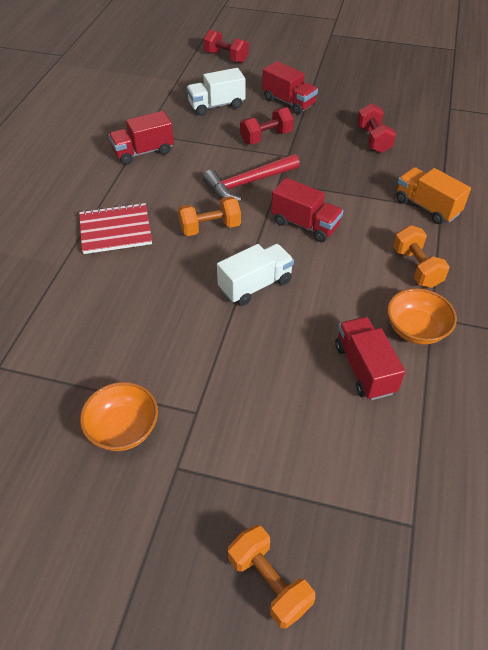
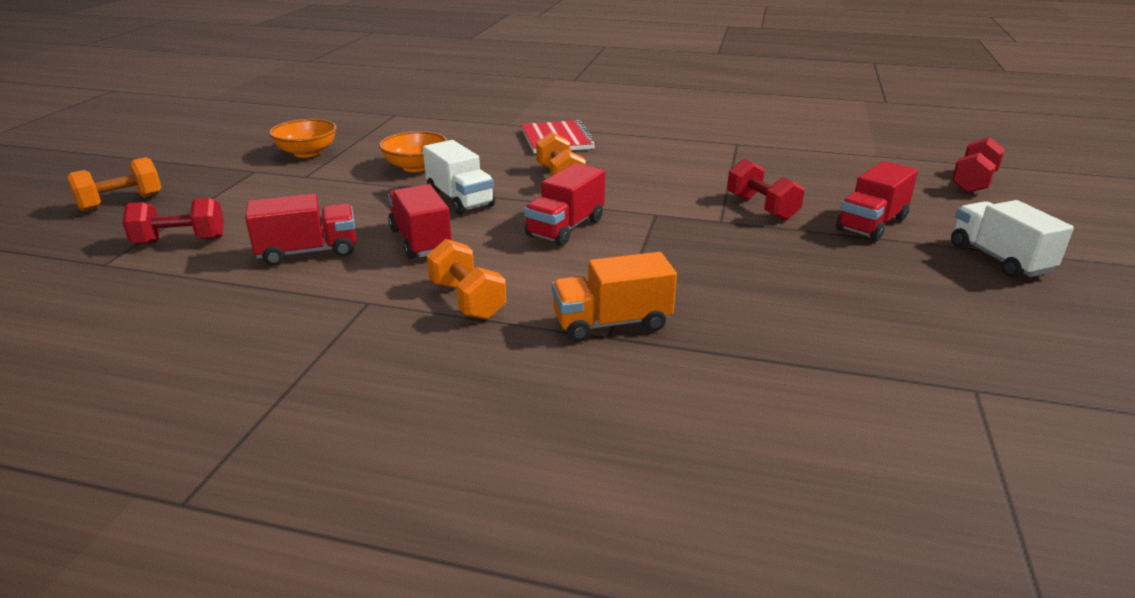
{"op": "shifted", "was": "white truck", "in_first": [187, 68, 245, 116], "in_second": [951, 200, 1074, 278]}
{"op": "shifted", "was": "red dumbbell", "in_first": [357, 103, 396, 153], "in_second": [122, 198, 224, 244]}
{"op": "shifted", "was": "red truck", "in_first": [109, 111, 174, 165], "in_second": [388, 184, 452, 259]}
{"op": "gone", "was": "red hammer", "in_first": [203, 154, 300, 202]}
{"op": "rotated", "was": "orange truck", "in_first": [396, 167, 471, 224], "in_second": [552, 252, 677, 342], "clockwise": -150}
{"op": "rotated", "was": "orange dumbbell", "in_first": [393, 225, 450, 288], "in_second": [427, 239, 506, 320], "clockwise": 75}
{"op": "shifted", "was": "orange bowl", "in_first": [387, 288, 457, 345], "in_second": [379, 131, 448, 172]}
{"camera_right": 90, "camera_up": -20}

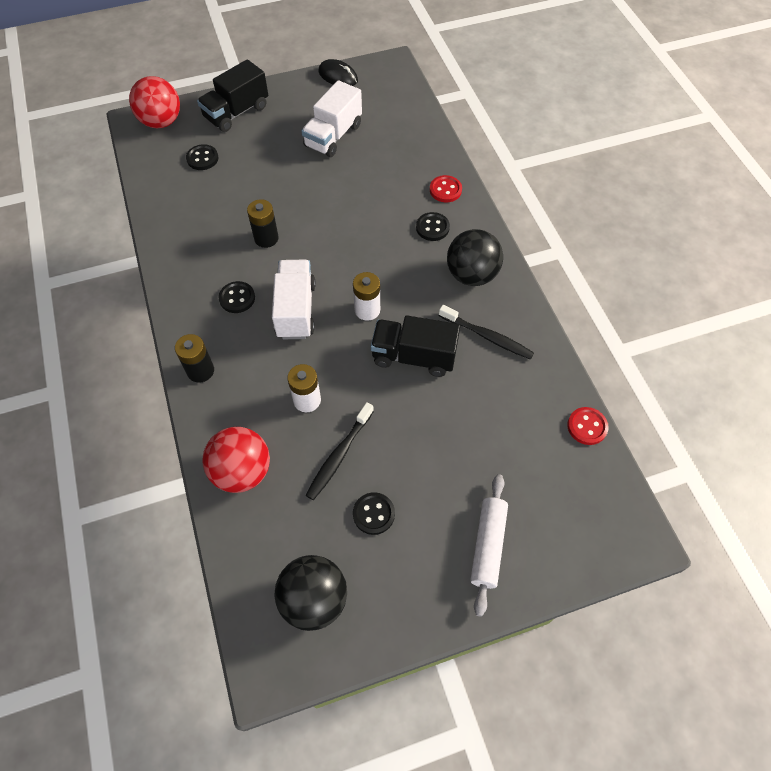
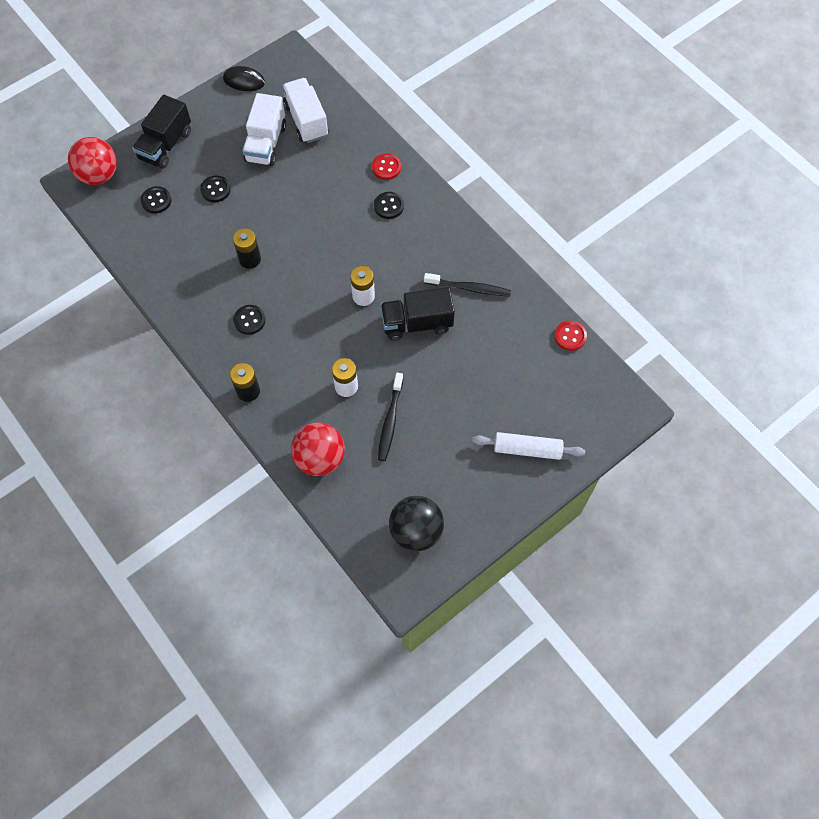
{"op": "gone", "was": "black ball", "in_first": [447, 229, 503, 286]}
{"op": "shifted", "was": "white truck", "in_first": [272, 259, 316, 339], "in_second": [282, 78, 328, 143]}
{"op": "rotated", "was": "white rolling pin", "in_first": [470, 474, 508, 617], "in_second": [472, 432, 585, 460], "clockwise": -75}
{"op": "shifted", "was": "black button", "in_first": [353, 492, 395, 535], "in_second": [200, 176, 231, 202]}
{"camera_right": -20, "camera_up": 5}

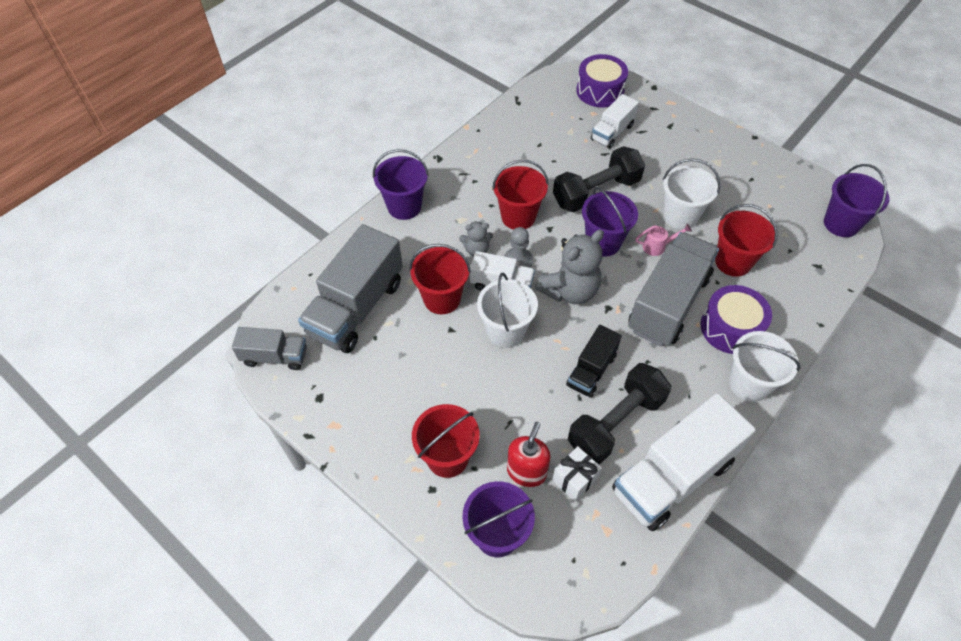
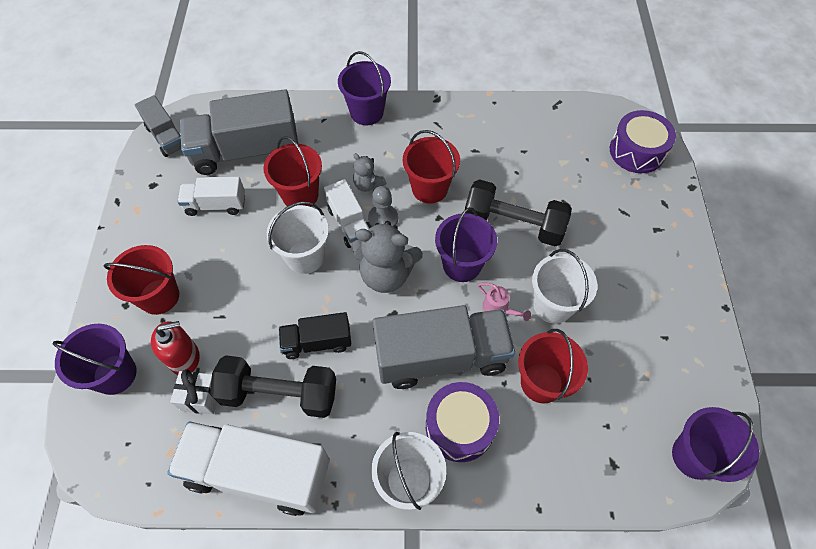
{"op": "shifted", "was": "white truck", "in_first": [591, 94, 639, 149], "in_second": [178, 177, 245, 216]}
{"camera_right": 50, "camera_up": 5}

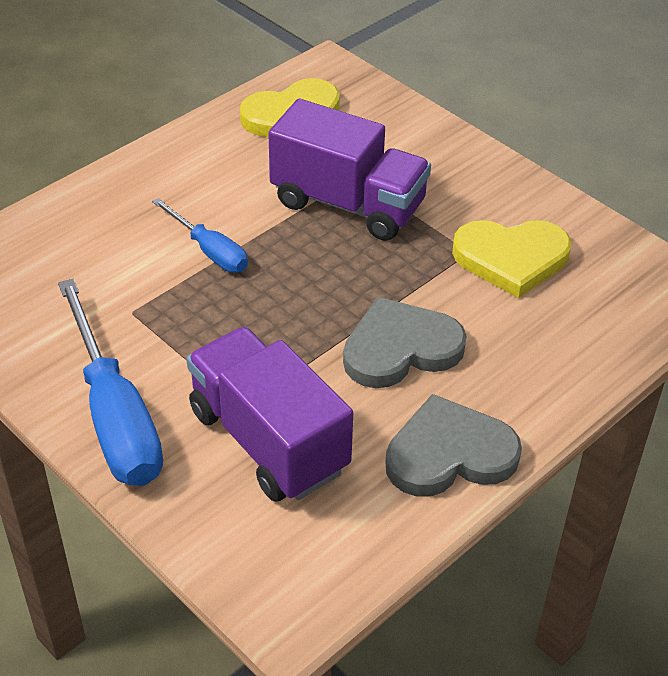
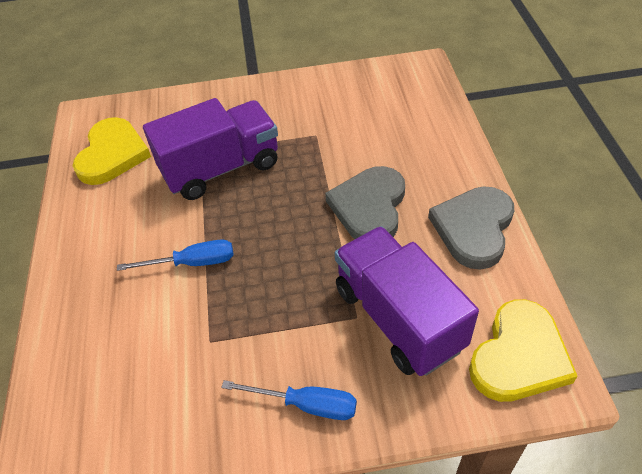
{"op": "shifted", "was": "yellow heart", "in_first": [452, 220, 571, 298], "in_second": [469, 299, 578, 402]}
{"op": "scaled", "was": "blue screwdriver", "in_first": [58, 279, 163, 486], "in_second": [221, 380, 357, 420], "ratio": 0.55}
{"op": "rotated", "was": "purple truck", "in_first": [186, 327, 353, 502], "in_second": [335, 226, 479, 376], "clockwise": 60}
{"camera_right": -50, "camera_up": 5}

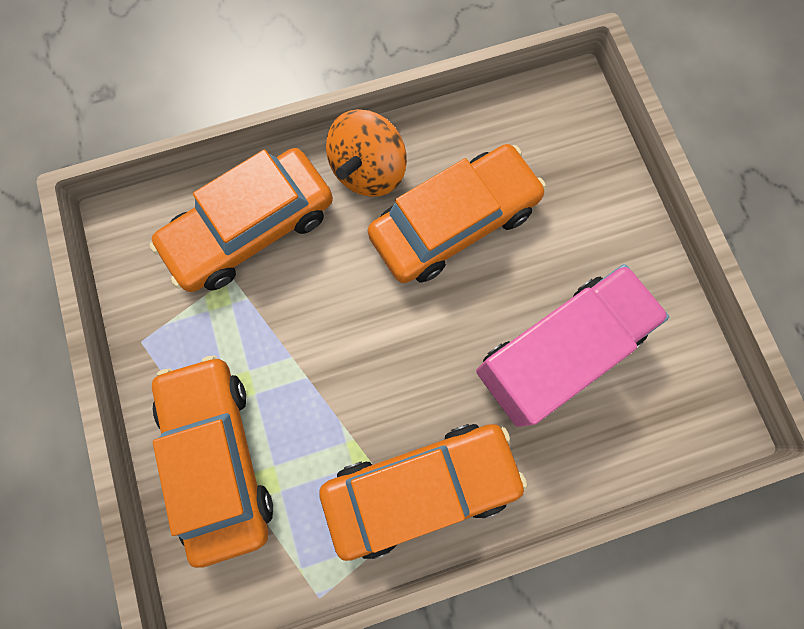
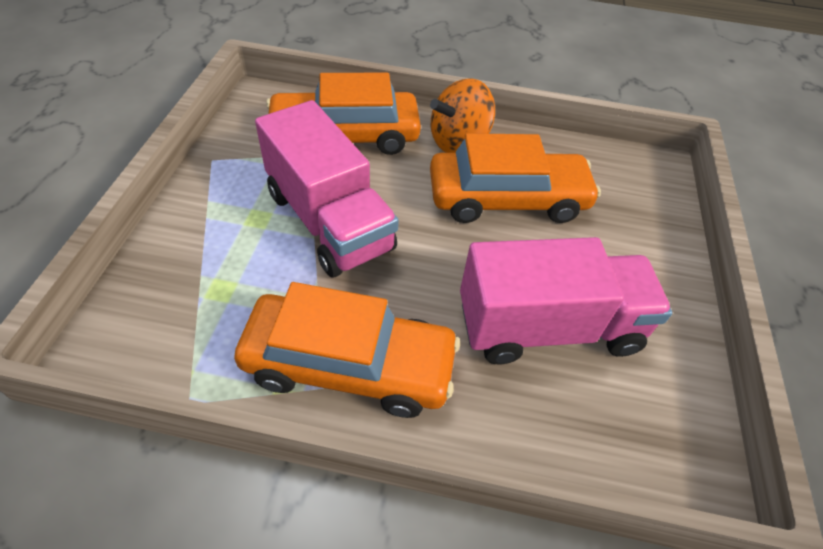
{"op": "gone", "was": "orange car", "in_first": [152, 355, 273, 568]}
{"op": "new", "now": "pink truck", "in_second": [255, 100, 399, 278]}
{"camera_right": 25, "camera_up": -25}

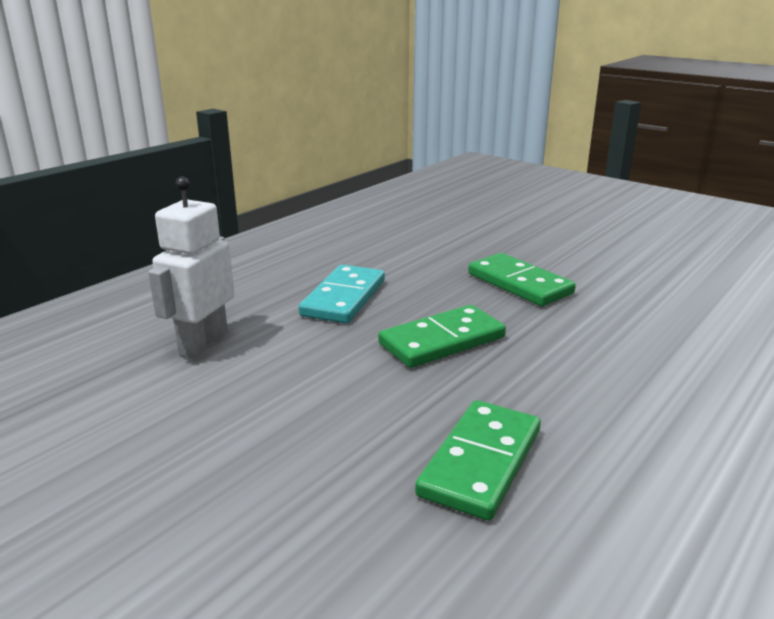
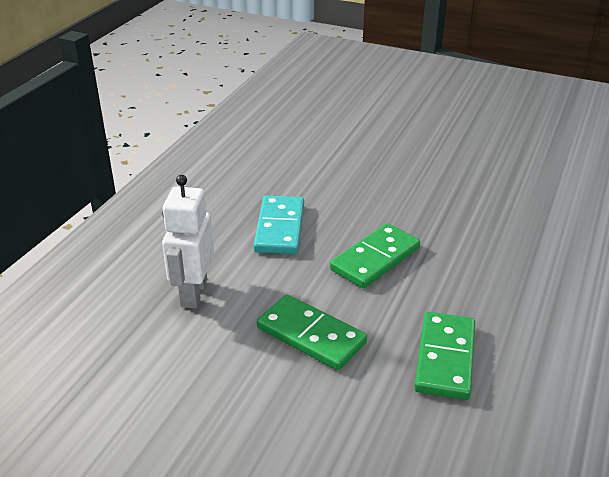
{"op": "shifted", "was": "green domino", "in_first": [468, 253, 576, 306], "in_second": [257, 295, 367, 370]}
{"camera_right": -15, "camera_up": 10}

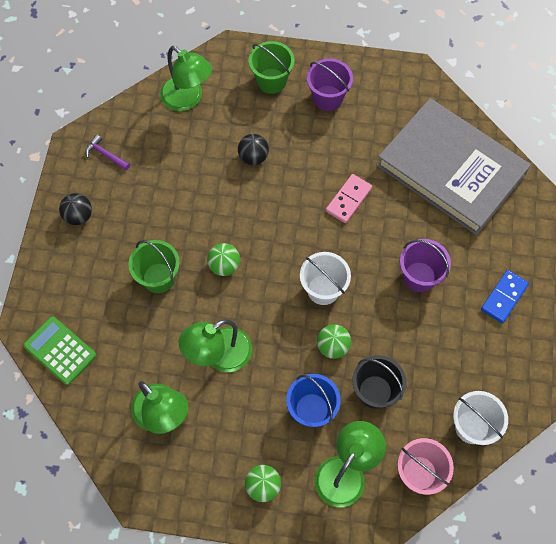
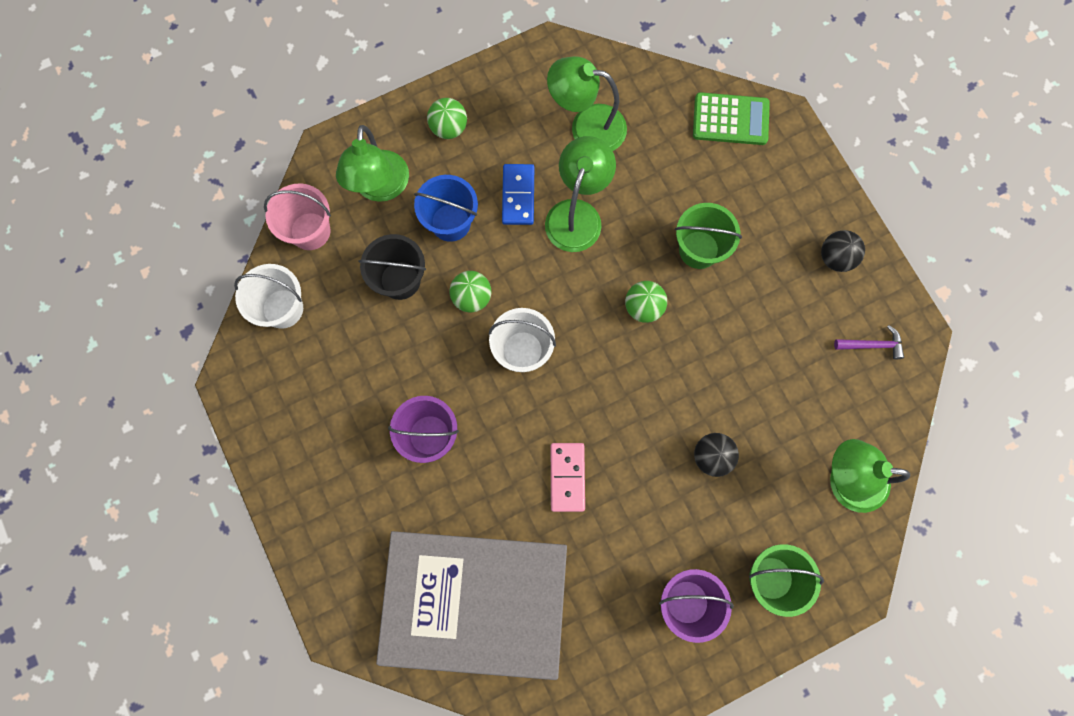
{"op": "shifted", "was": "blue domino", "in_first": [481, 270, 529, 323], "in_second": [502, 164, 534, 225]}
{"camera_right": 145, "camera_up": 10}

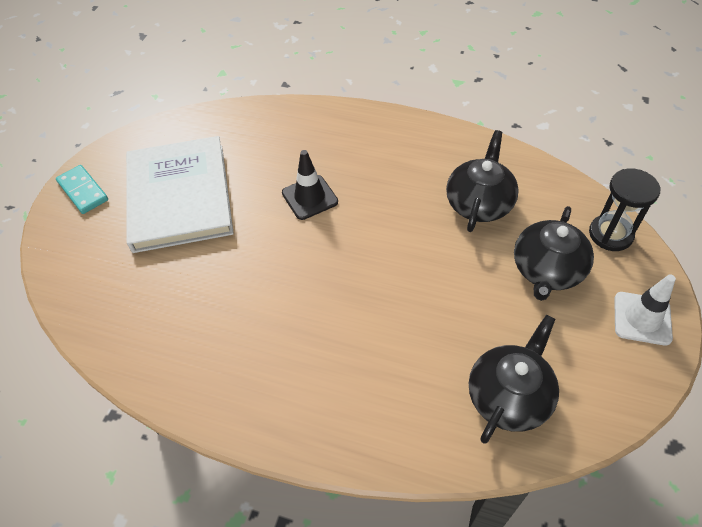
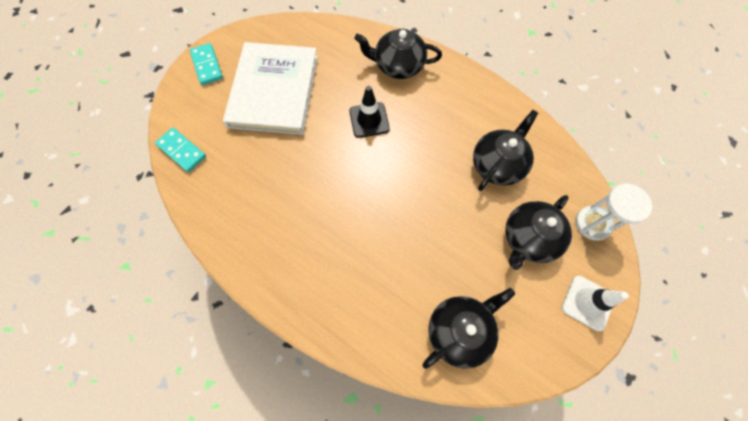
{"op": "repainted", "was": "black hourglass", "now": "white hourglass", "in_first": [589, 168, 661, 251], "in_second": [575, 183, 652, 241]}
{"op": "new", "now": "black teapot", "in_second": [354, 29, 442, 79]}
{"op": "new", "now": "turquoise domino", "in_second": [155, 128, 206, 172]}
{"camera_right": 15, "camera_up": 15}

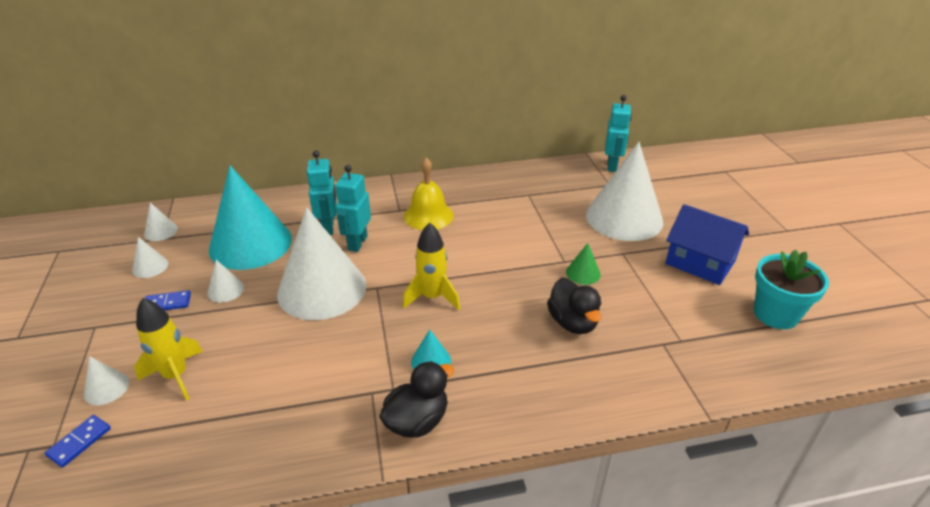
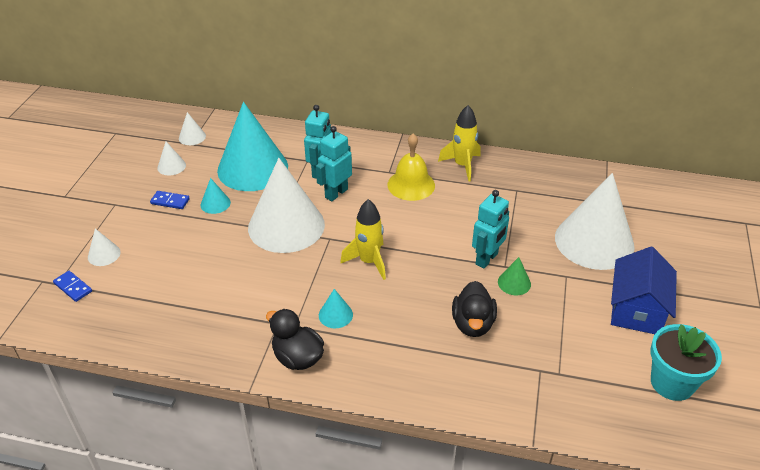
{"op": "shifted", "was": "turquoise robot", "in_first": [605, 95, 631, 172], "in_second": [472, 190, 509, 269]}
{"op": "rotated", "was": "blue house", "in_first": [665, 204, 749, 285], "in_second": [611, 246, 677, 334], "clockwise": 45}
{"op": "repainted", "was": "white cone", "now": "turquoise cone", "in_first": [207, 260, 244, 302], "in_second": [201, 178, 231, 214]}
{"op": "shifted", "was": "yellow rocket", "in_first": [134, 298, 203, 400], "in_second": [438, 105, 481, 182]}
{"op": "rotated", "was": "black duck", "in_first": [379, 361, 454, 438], "in_second": [266, 309, 324, 370], "clockwise": -120}
{"op": "rotated", "was": "blue domino", "in_first": [45, 415, 111, 468], "in_second": [53, 271, 92, 302], "clockwise": 75}
{"camera_right": 25, "camera_up": 5}

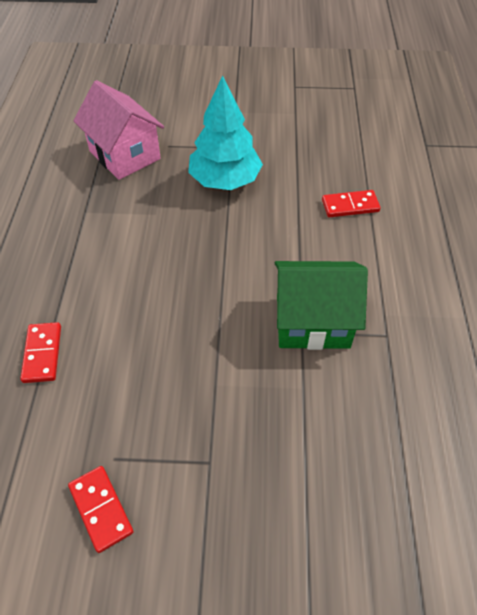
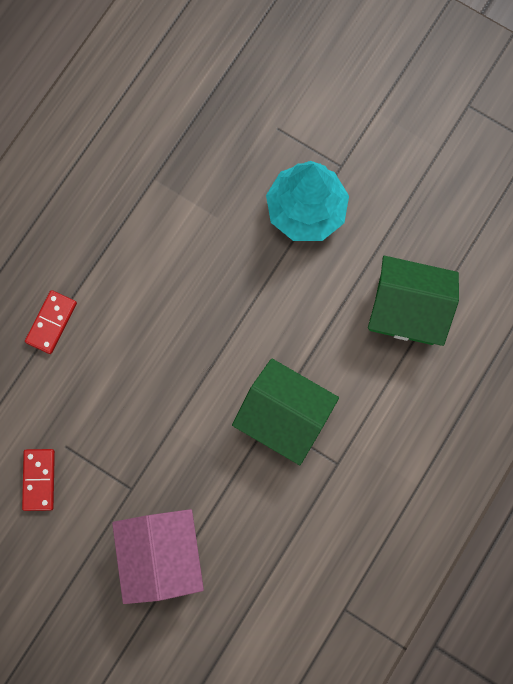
{"op": "shifted", "was": "pink house", "in_first": [73, 80, 164, 180], "in_second": [112, 509, 204, 604]}
{"op": "swapped", "was": "red domino", "now": "green house", "in_first": [322, 190, 381, 217], "in_second": [368, 256, 459, 346]}
{"camera_right": 30, "camera_up": 25}

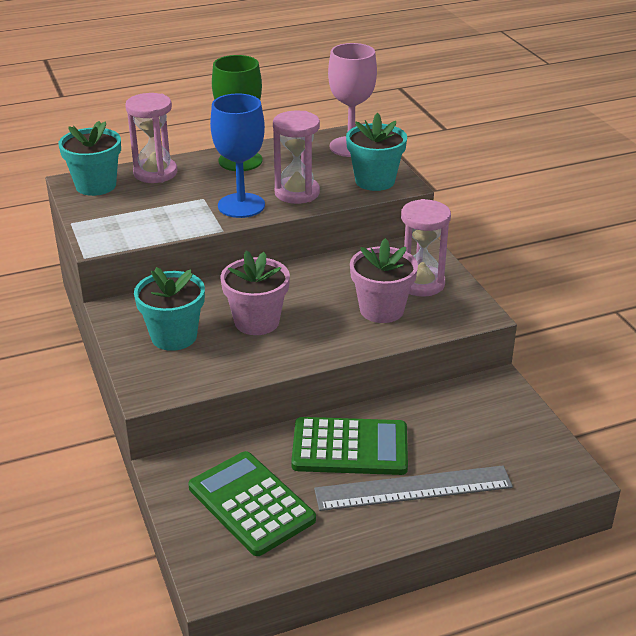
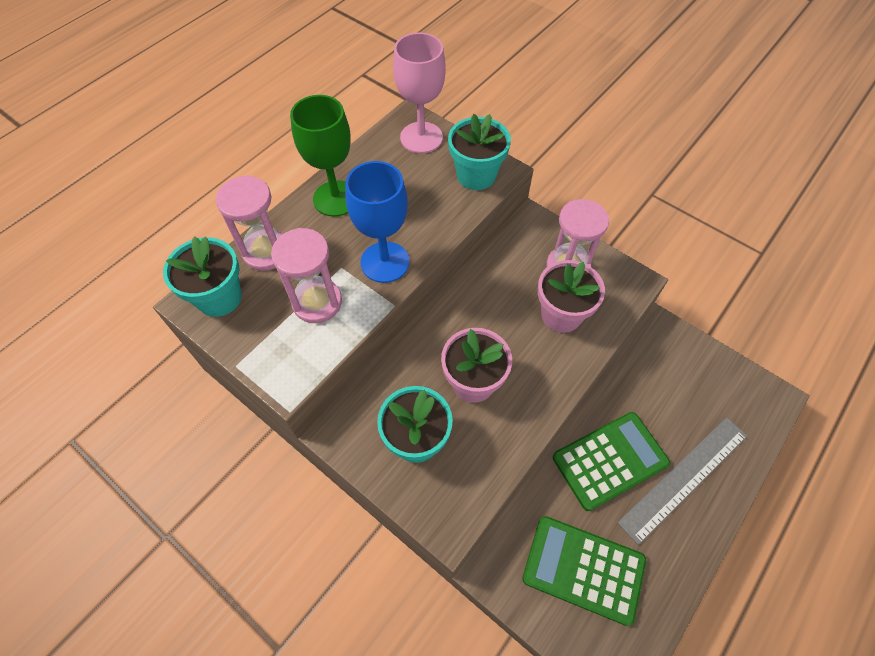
{"op": "shifted", "was": "pink hourglass", "in_first": [273, 111, 320, 204], "in_second": [271, 228, 342, 323]}
{"camera_right": -30, "camera_up": 25}

